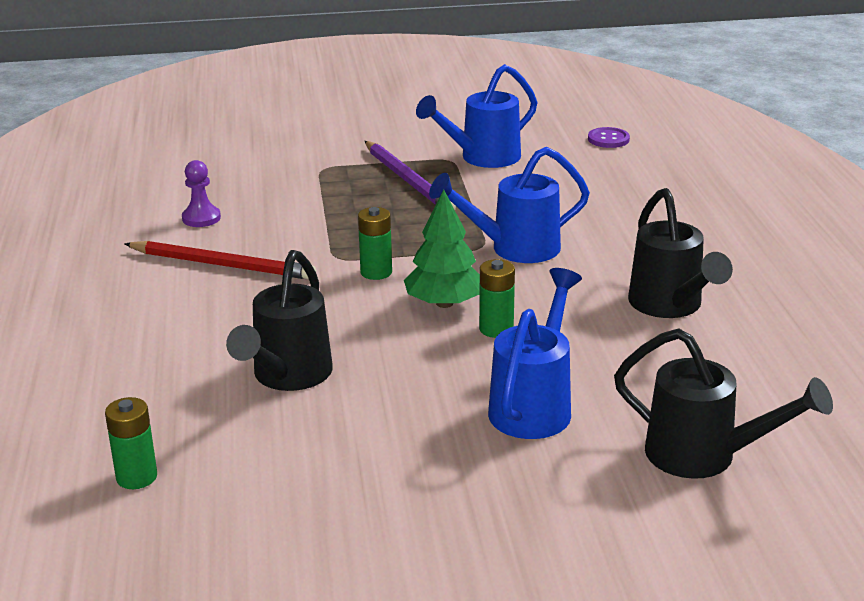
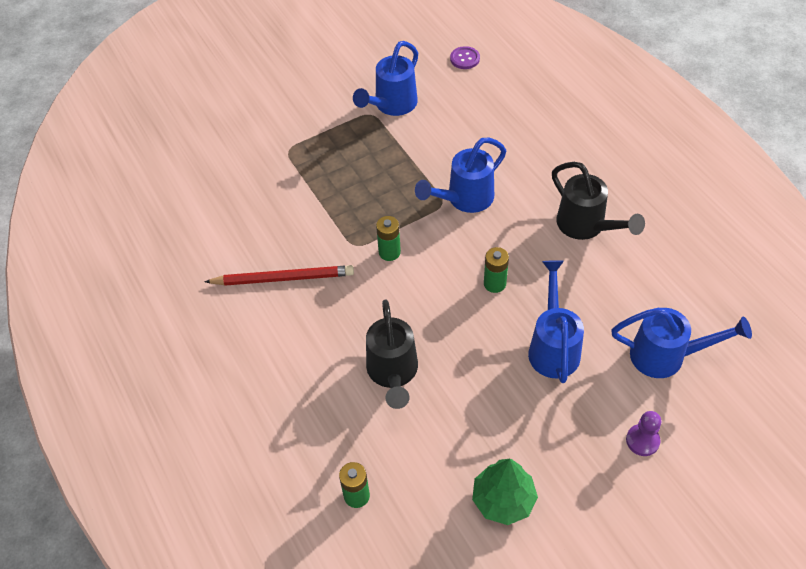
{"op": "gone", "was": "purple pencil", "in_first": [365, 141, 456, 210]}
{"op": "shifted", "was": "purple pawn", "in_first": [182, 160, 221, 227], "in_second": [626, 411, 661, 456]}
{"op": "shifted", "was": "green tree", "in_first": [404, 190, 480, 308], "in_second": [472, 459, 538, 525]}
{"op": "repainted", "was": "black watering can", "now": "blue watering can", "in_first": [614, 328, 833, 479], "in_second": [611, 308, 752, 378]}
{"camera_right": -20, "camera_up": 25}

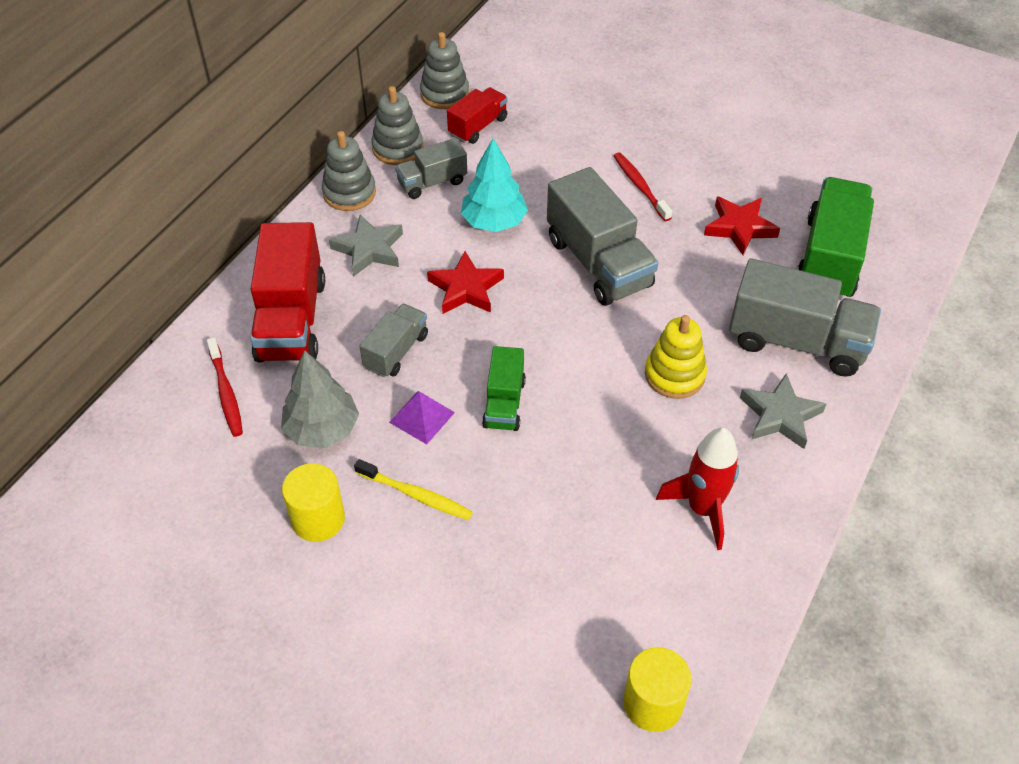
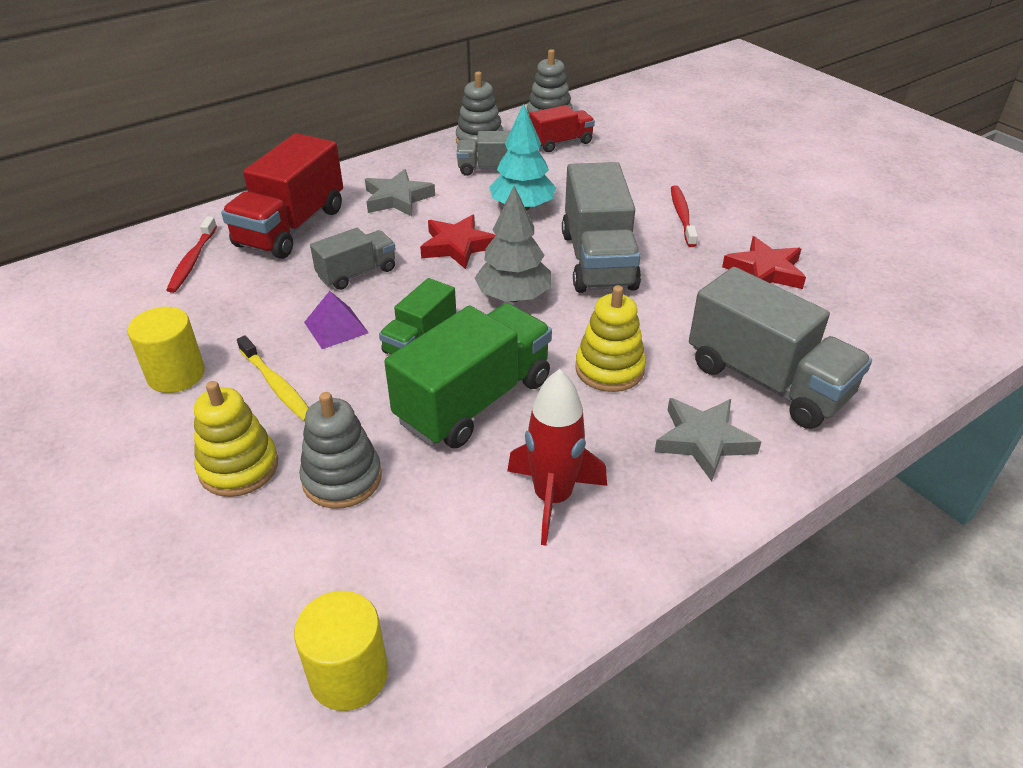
{"op": "shifted", "was": "grey stacking toy", "in_first": [322, 131, 376, 211], "in_second": [299, 392, 382, 509]}
{"op": "shifted", "was": "green truck", "in_first": [797, 177, 874, 300], "in_second": [384, 303, 552, 448]}
{"op": "shifted", "was": "grey tree", "in_first": [281, 350, 359, 448], "in_second": [475, 186, 551, 302]}
{"op": "new", "now": "yellow stacking toy", "in_second": [194, 381, 278, 497]}
{"camera_right": 25, "camera_up": -10}

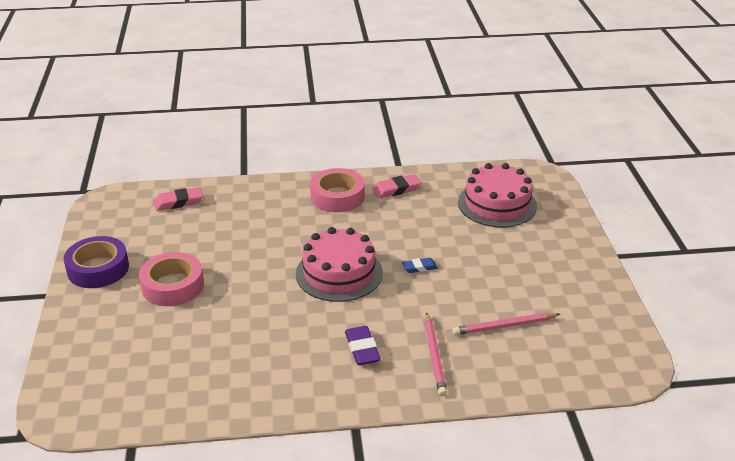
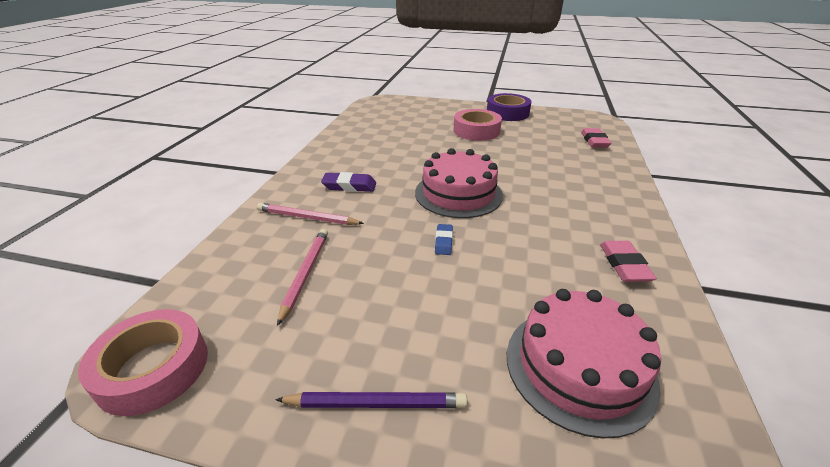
{"op": "shifted", "was": "pink tape", "in_first": [310, 168, 365, 212], "in_second": [78, 309, 208, 416]}
{"op": "new", "now": "purple pencil", "in_second": [275, 392, 467, 408]}
{"camera_right": 110, "camera_up": 0}

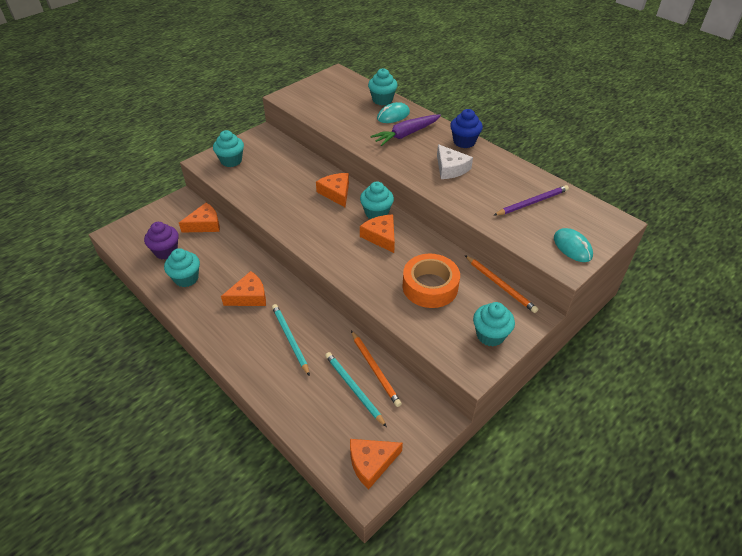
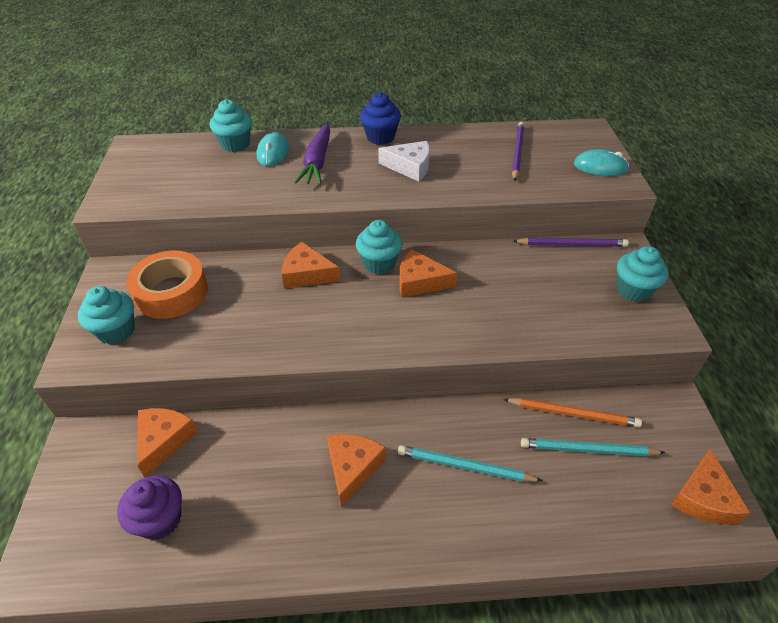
{"op": "gone", "was": "turquoise cupcake", "in_first": [164, 248, 200, 287]}
{"op": "shifted", "was": "orange tape", "in_first": [403, 254, 460, 308], "in_second": [126, 251, 208, 319]}
{"op": "repainted", "was": "orange pencil", "now": "purple pencil", "in_first": [465, 255, 538, 313], "in_second": [513, 238, 629, 247]}
{"camera_right": -50, "camera_up": 0}

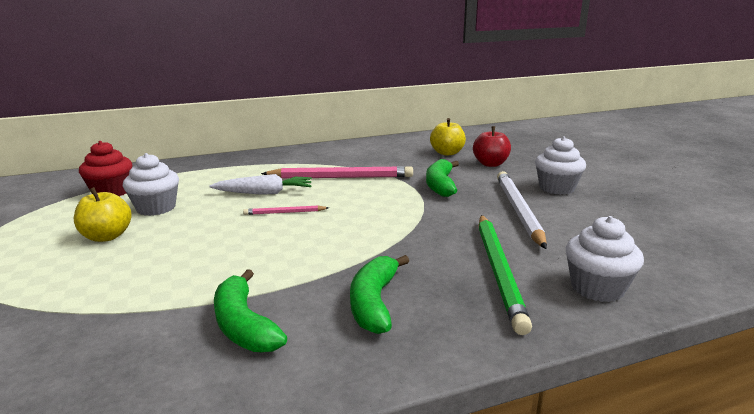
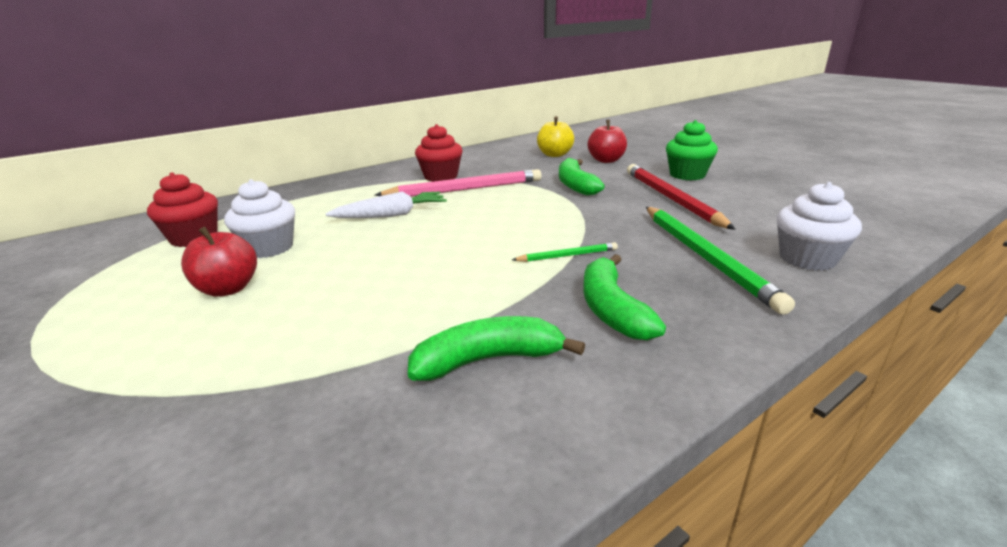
{"op": "repainted", "was": "white cupcake", "now": "green cupcake", "in_first": [535, 136, 586, 195], "in_second": [666, 120, 718, 180]}
{"op": "repainted", "was": "white pencil", "now": "red pencil", "in_first": [497, 171, 547, 249], "in_second": [627, 164, 736, 230]}
{"op": "repainted", "was": "yellow apple", "now": "red apple", "in_first": [74, 187, 132, 242], "in_second": [181, 227, 257, 297]}
{"op": "gone", "was": "pink pencil", "in_first": [243, 206, 329, 215]}
{"op": "rotated", "was": "green banana", "in_first": [214, 269, 287, 352], "in_second": [408, 316, 585, 381], "clockwise": 120}
{"op": "new", "now": "red cupcake", "in_second": [415, 124, 463, 182]}
{"op": "new", "now": "green pencil", "in_second": [512, 242, 618, 262]}
{"camera_right": -15, "camera_up": 5}

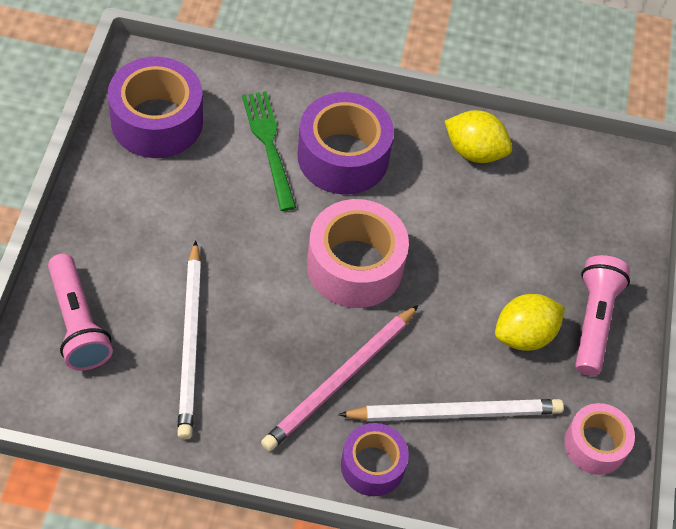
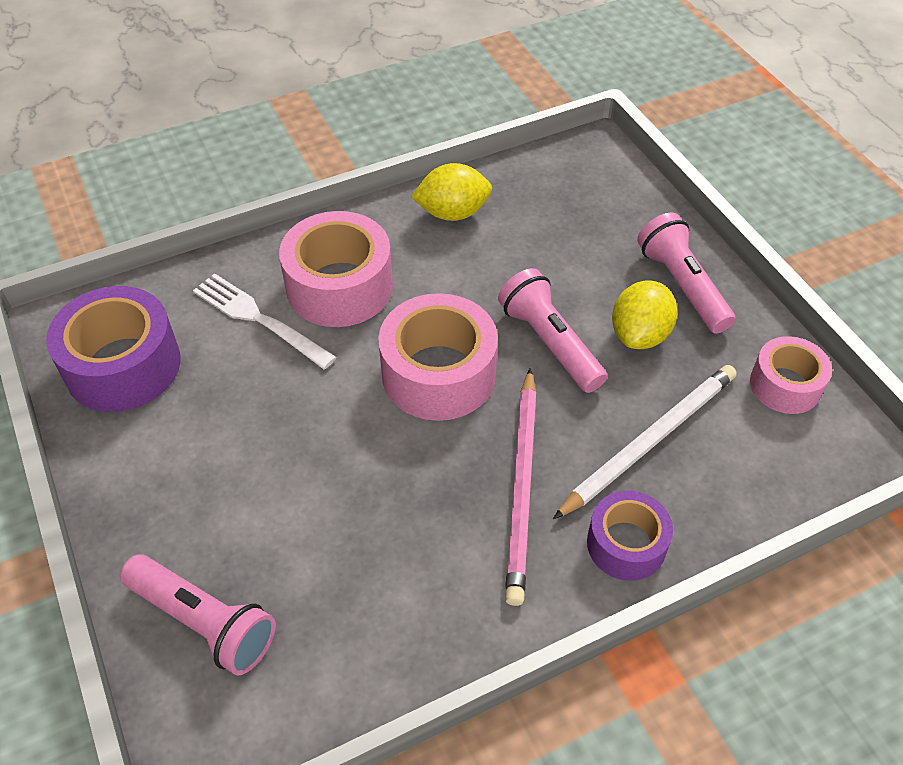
{"op": "repainted", "was": "green fork", "now": "white fork", "in_first": [242, 91, 296, 211], "in_second": [193, 273, 337, 369]}
{"op": "repainted", "was": "purple tape", "now": "pink tape", "in_first": [297, 92, 394, 195], "in_second": [279, 211, 393, 327]}
{"op": "gone", "was": "white pencil", "in_first": [177, 240, 201, 439]}
{"op": "new", "now": "pink flashlight", "in_second": [498, 268, 607, 393]}
{"camera_right": -30, "camera_up": -5}

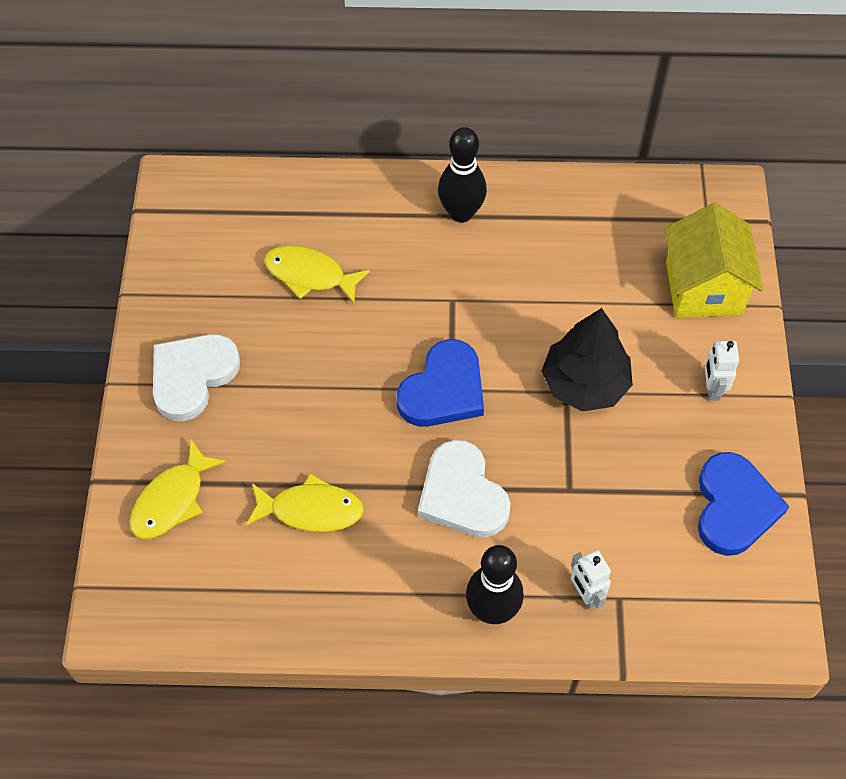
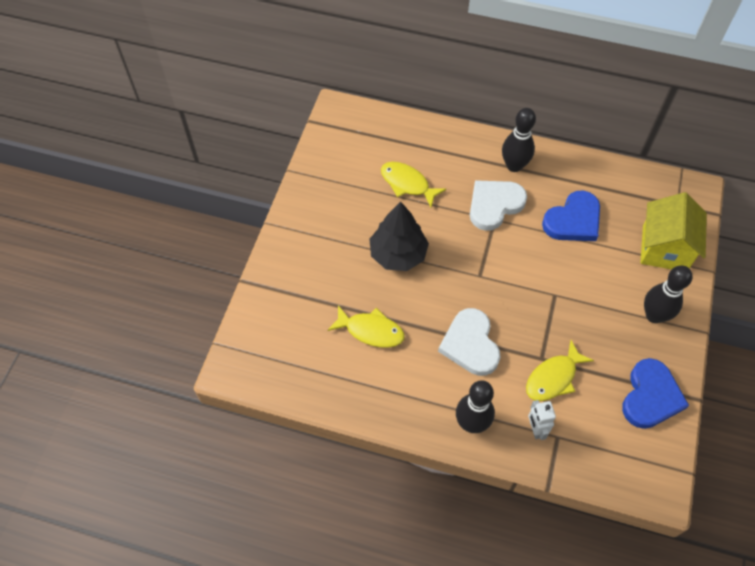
{"op": "shifted", "was": "black tree", "in_first": [542, 308, 633, 412], "in_second": [369, 202, 429, 271]}
{"op": "shifted", "was": "white heart", "in_first": [153, 334, 240, 421], "in_second": [470, 180, 527, 231]}
{"op": "shifted", "was": "blue heart", "in_first": [397, 339, 484, 427], "in_second": [542, 191, 600, 241]}
{"op": "swapped", "was": "white robot", "now": "black bowling pin", "in_first": [704, 341, 739, 401], "in_second": [644, 265, 693, 323]}
{"op": "shifted", "was": "yellow fish", "in_first": [130, 440, 227, 539], "in_second": [526, 340, 594, 401]}
{"camera_right": 15, "camera_up": 0}

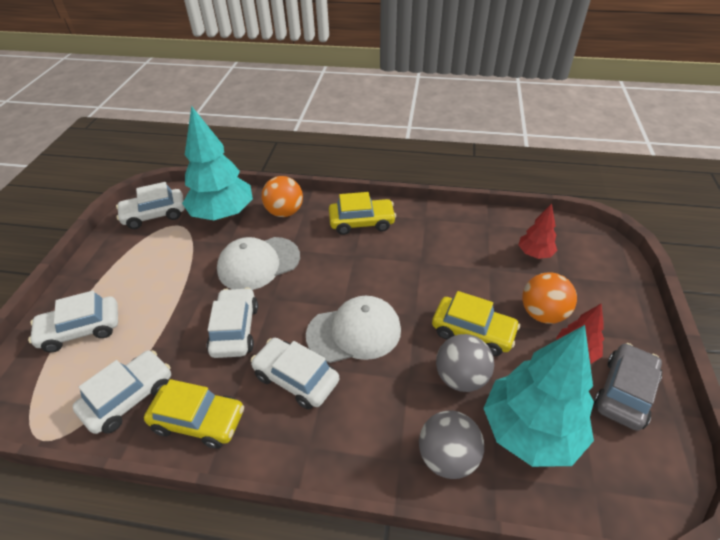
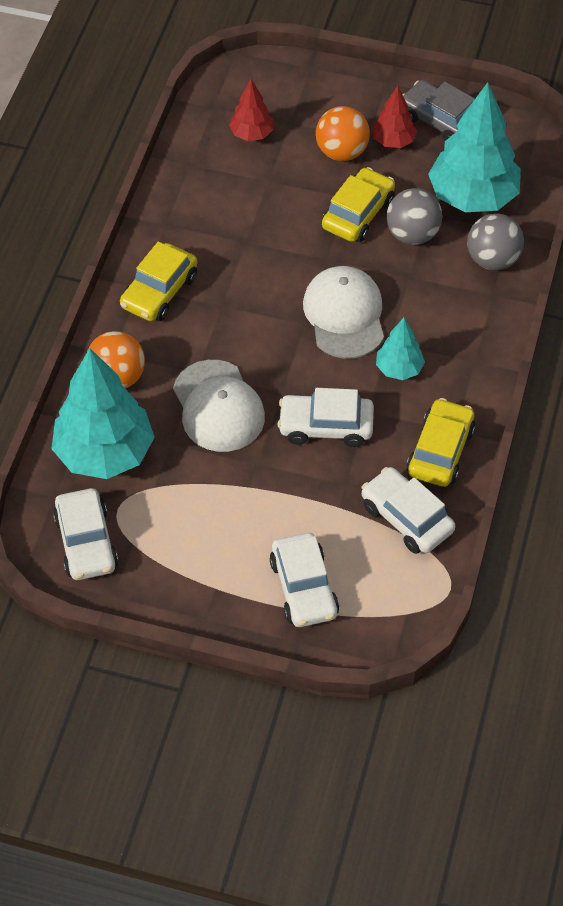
{"op": "rotated", "was": "yellow car", "in_first": [329, 192, 396, 235], "in_second": [120, 241, 197, 321], "clockwise": -150}
{"op": "swapped", "was": "white car", "now": "turquoise tree", "in_first": [251, 338, 339, 410], "in_second": [376, 318, 425, 380]}
{"camera_right": -85, "camera_up": 10}

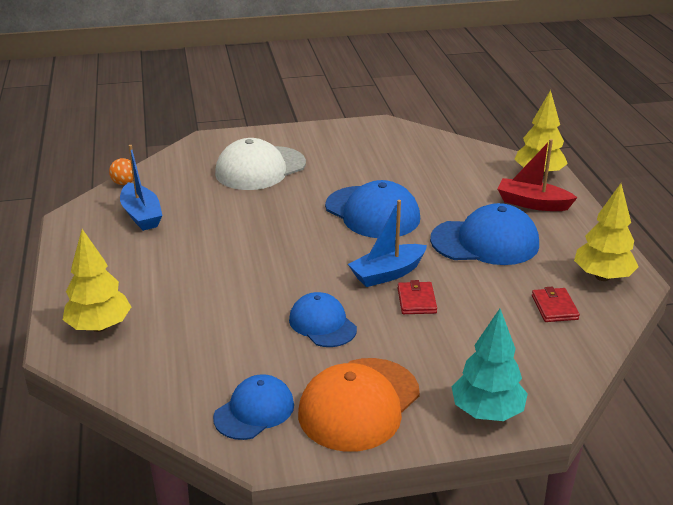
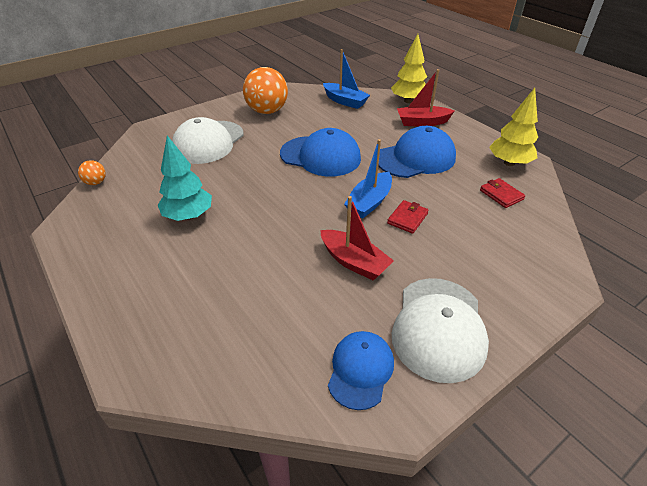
{"op": "shifted", "was": "blue boat", "in_first": [120, 145, 163, 231], "in_second": [323, 49, 370, 109]}
{"op": "gone", "was": "yellow tree", "in_first": [63, 229, 131, 332]}
{"op": "rotated", "was": "red wallet", "in_first": [398, 280, 437, 314], "in_second": [387, 200, 429, 234], "clockwise": 60}
{"op": "swapped", "was": "blue cap", "now": "red boat", "in_first": [289, 292, 357, 347], "in_second": [320, 196, 394, 281]}
{"op": "shifted", "was": "turquoise tree", "in_first": [451, 309, 528, 421], "in_second": [158, 136, 212, 221]}
{"op": "repainted", "was": "orange cap", "now": "white cap", "in_first": [298, 358, 420, 452], "in_second": [392, 278, 489, 383]}
{"op": "new", "now": "orange ball", "in_second": [243, 67, 288, 114]}
{"camera_right": -25, "camera_up": 10}

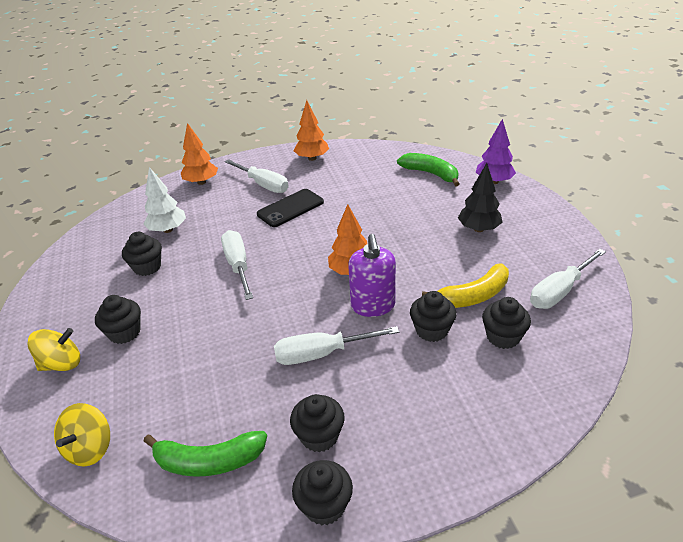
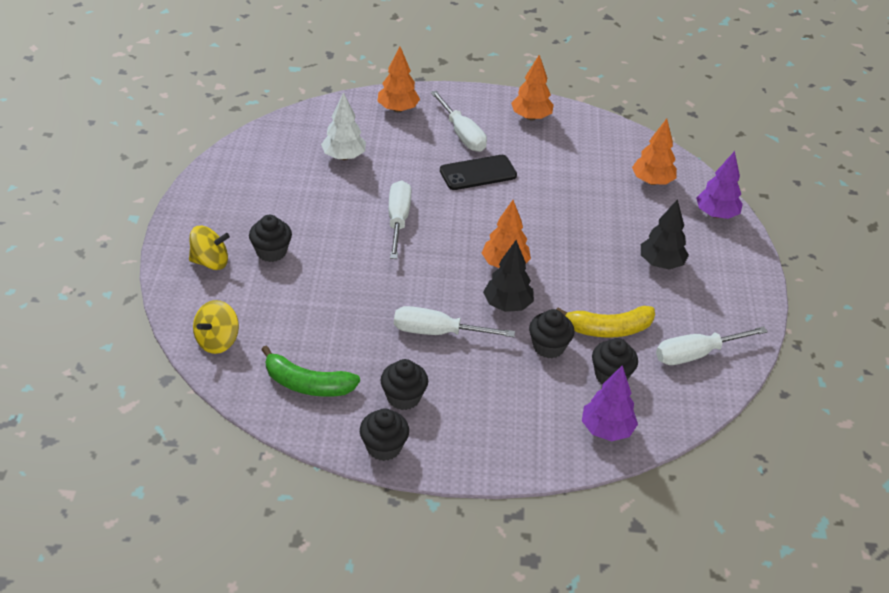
{"op": "swapped", "was": "green banana", "now": "orange tree", "in_first": [397, 153, 460, 187], "in_second": [632, 119, 677, 185]}
{"op": "gone", "was": "black cupcake", "in_first": [122, 232, 162, 276]}
{"op": "swapped", "was": "purple soap dispenser", "now": "black tree", "in_first": [348, 234, 396, 317], "in_second": [483, 240, 534, 312]}
{"op": "new", "now": "purple tree", "in_second": [582, 365, 638, 441]}
{"camera_right": 15, "camera_up": 5}

